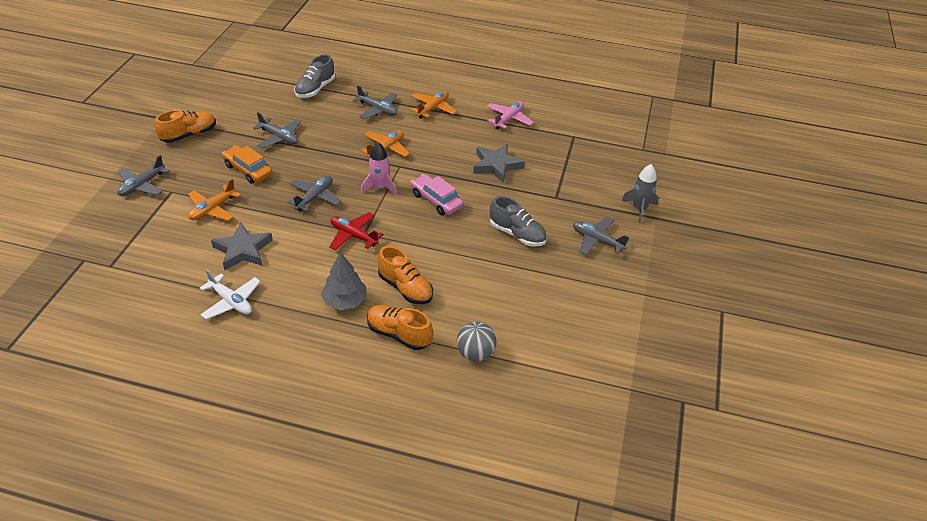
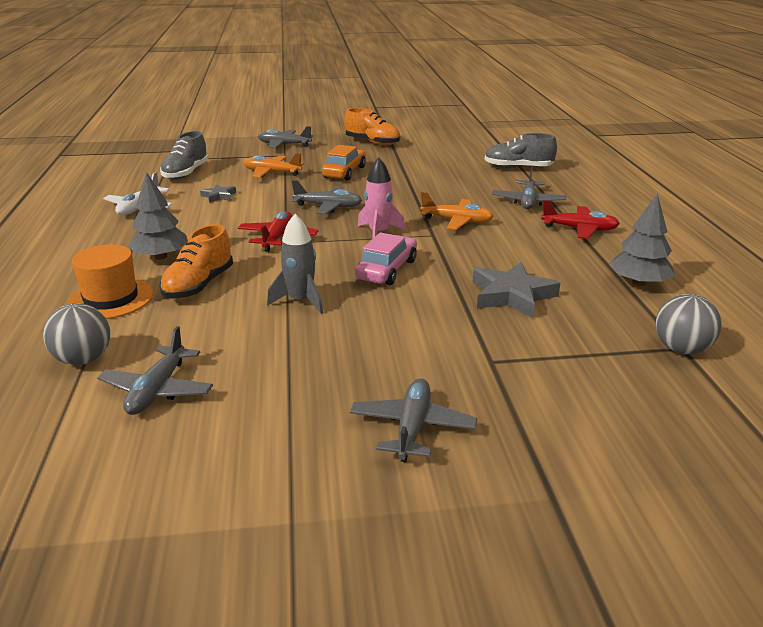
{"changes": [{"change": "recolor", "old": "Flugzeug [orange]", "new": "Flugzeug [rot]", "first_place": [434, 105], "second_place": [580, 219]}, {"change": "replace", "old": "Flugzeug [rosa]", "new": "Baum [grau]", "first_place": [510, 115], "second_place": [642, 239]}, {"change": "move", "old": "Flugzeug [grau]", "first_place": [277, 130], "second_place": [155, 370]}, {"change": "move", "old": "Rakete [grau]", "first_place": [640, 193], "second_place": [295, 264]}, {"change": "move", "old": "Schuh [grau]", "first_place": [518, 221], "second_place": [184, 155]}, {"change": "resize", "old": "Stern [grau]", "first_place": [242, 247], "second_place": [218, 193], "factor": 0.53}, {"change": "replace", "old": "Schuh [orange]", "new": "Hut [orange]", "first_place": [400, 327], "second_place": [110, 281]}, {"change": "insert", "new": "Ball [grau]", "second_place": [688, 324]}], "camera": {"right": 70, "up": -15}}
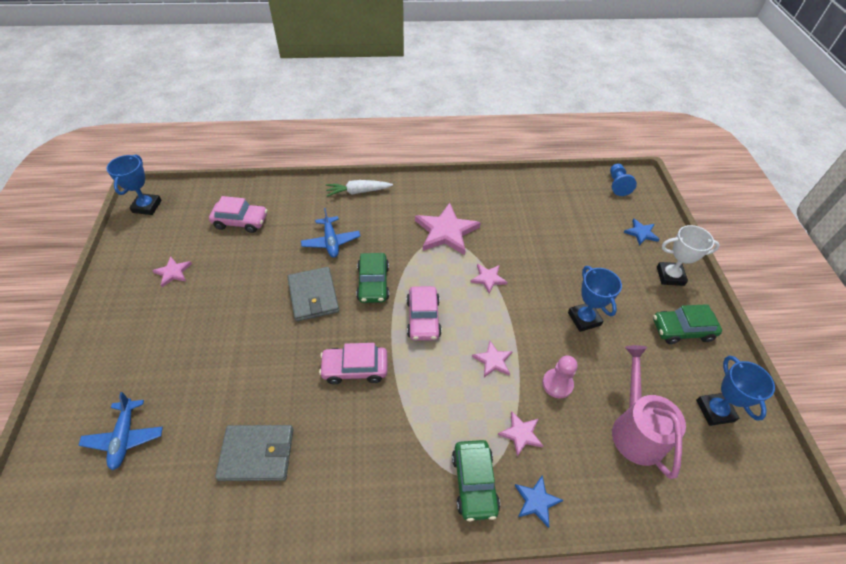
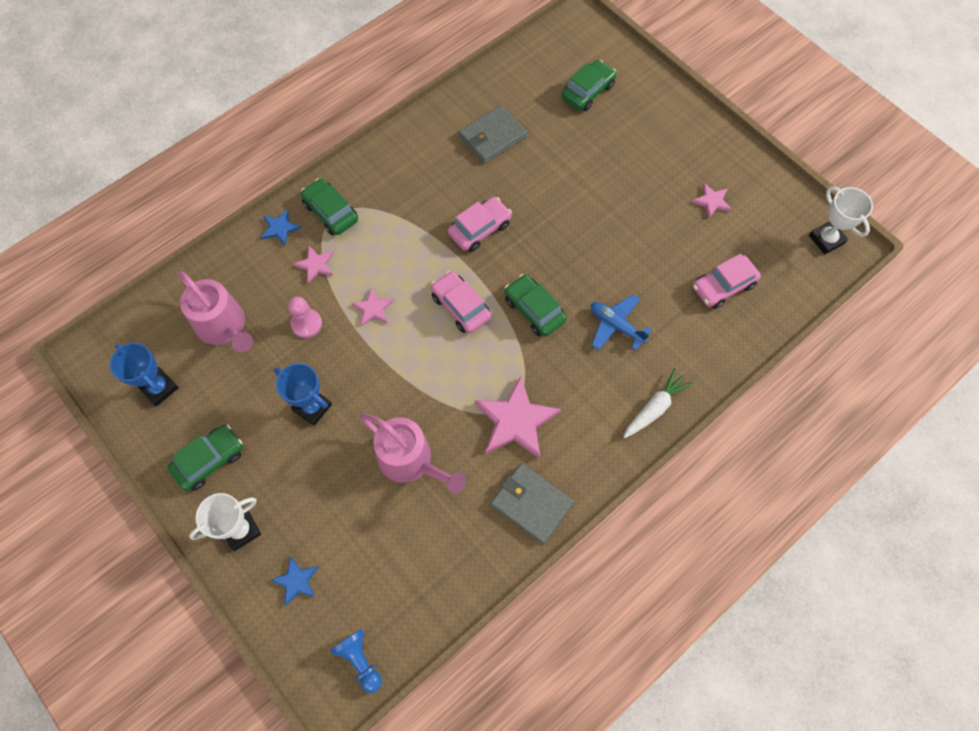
{"changes": [{"change": "recolor", "old": "Pokal [blau]", "new": "Pokal [weiß]", "first_place": [134, 184], "second_place": [841, 220]}, {"change": "delete", "old": "Stern [rosa]", "first_place": [489, 279]}, {"change": "move", "old": "Geldbörse [grau]", "first_place": [313, 294], "second_place": [532, 503]}, {"change": "replace", "old": "Flugzeug [blau]", "new": "Auto [grün]", "first_place": [120, 431], "second_place": [588, 85]}, {"change": "insert", "new": "Gießkanne [rosa]", "second_place": [413, 453]}], "camera": {"right": 145, "up": 15}}
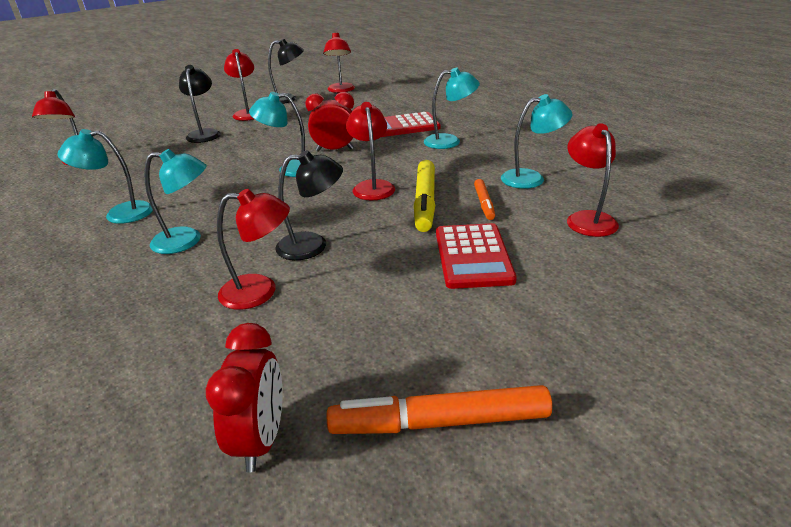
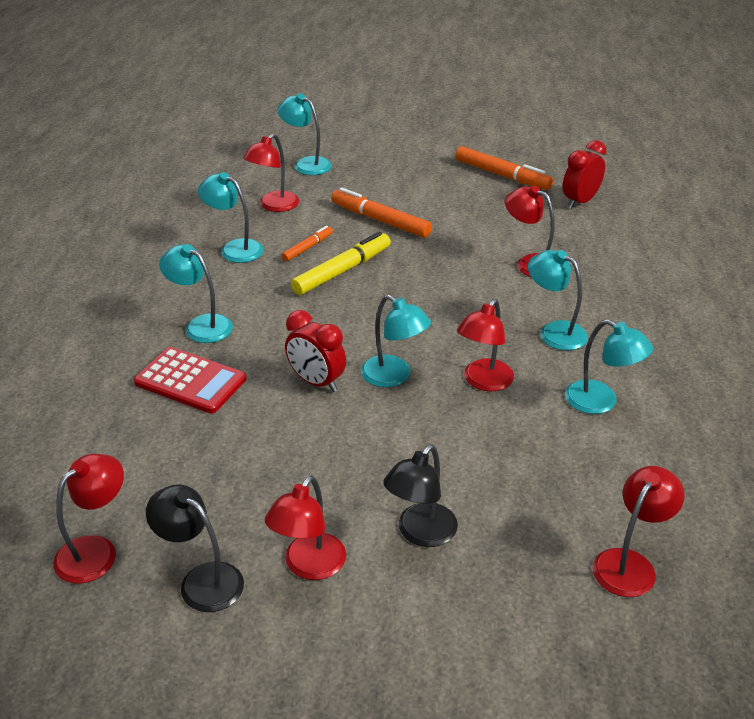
{"changes": [{"change": "move", "old": "Lampe [rot]", "first_place": [370, 151], "second_place": [485, 345]}, {"change": "delete", "old": "Lampe [schwarz]", "first_place": [309, 205]}, {"change": "replace", "old": "Taschenrechner [rot]", "new": "Filzstift [orange]", "first_place": [476, 256], "second_place": [381, 212]}, {"change": "insert", "new": "Lampe [türkis]", "second_place": [304, 134]}], "camera": {"right": -140, "up": 5}}
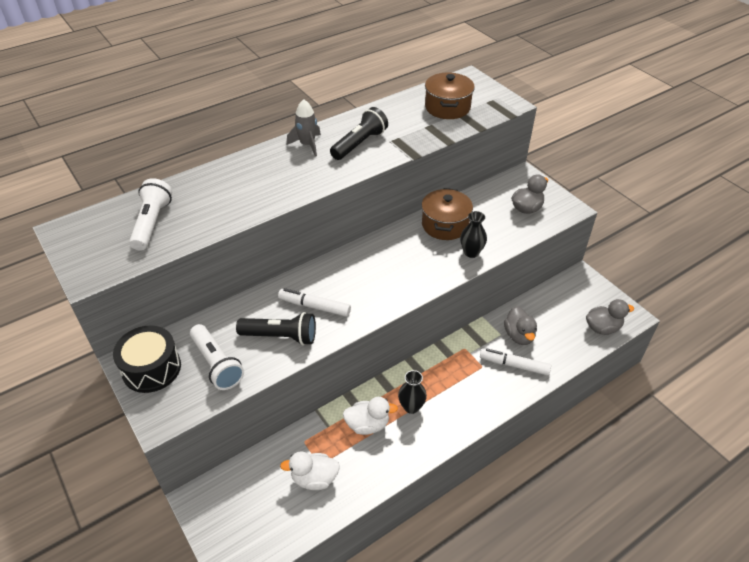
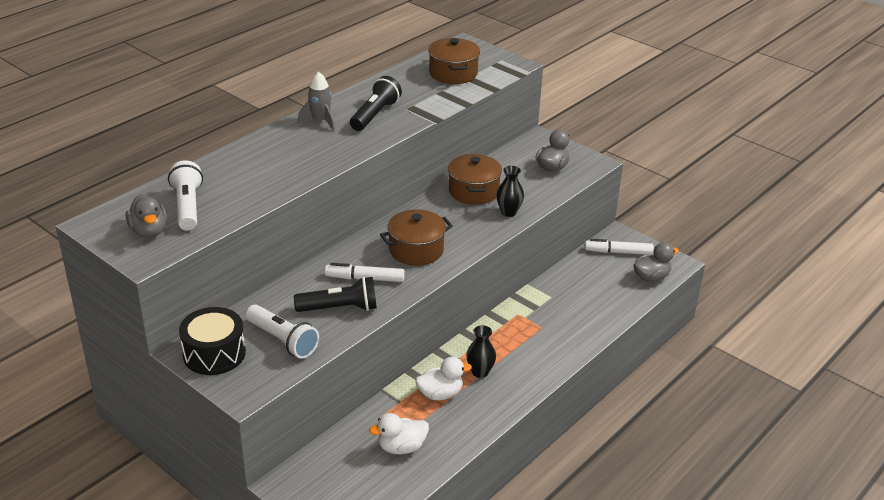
{"changes": [{"change": "move", "old": "Ente [grau]", "first_place": [520, 325], "second_place": [146, 216]}, {"change": "move", "old": "Filzstift [weiß]", "first_place": [515, 362], "second_place": [619, 247]}, {"change": "insert", "new": "Kochtopf [braun]", "second_place": [416, 237]}], "camera": {"right": -15, "up": -10}}
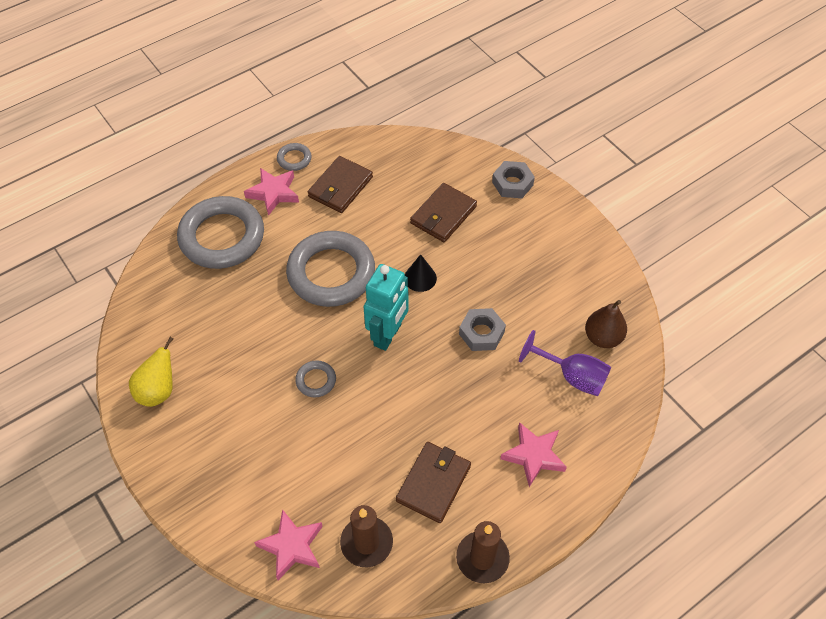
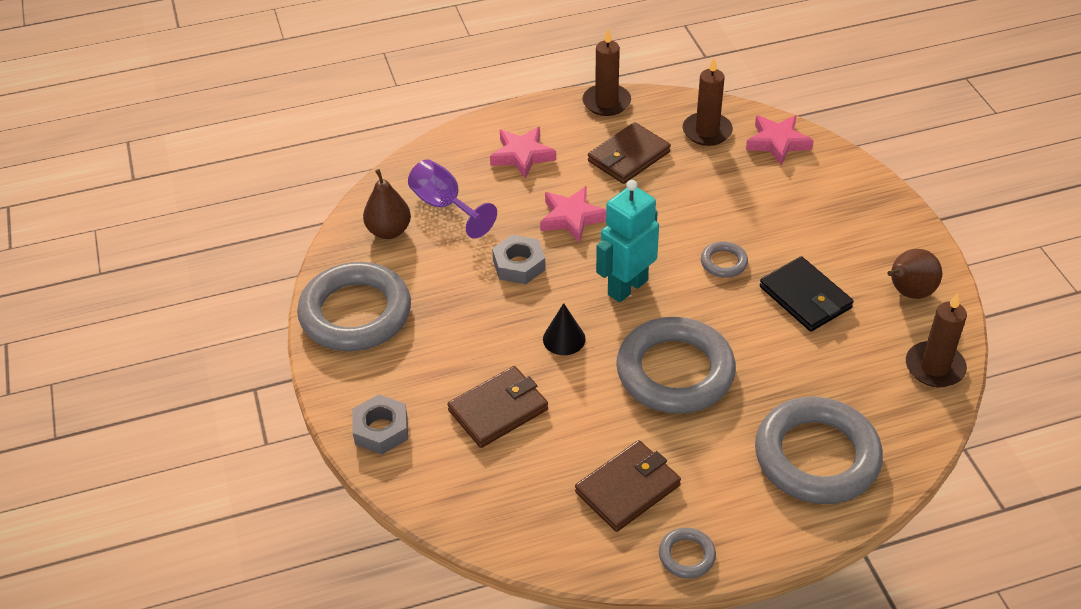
{"changes": [{"change": "move", "old": "Stern [rosa]", "first_place": [271, 192], "second_place": [573, 214]}, {"change": "recolor", "old": "Birne [gelb]", "new": "Birne [braun]", "first_place": [151, 372], "second_place": [914, 274]}, {"change": "insert", "new": "Geldbörse [schwarz]", "second_place": [807, 294]}, {"change": "insert", "new": "Ring [grau]", "second_place": [354, 306]}, {"change": "insert", "new": "Kerze [braun]", "second_place": [936, 340]}], "camera": {"right": -160, "up": -10}}
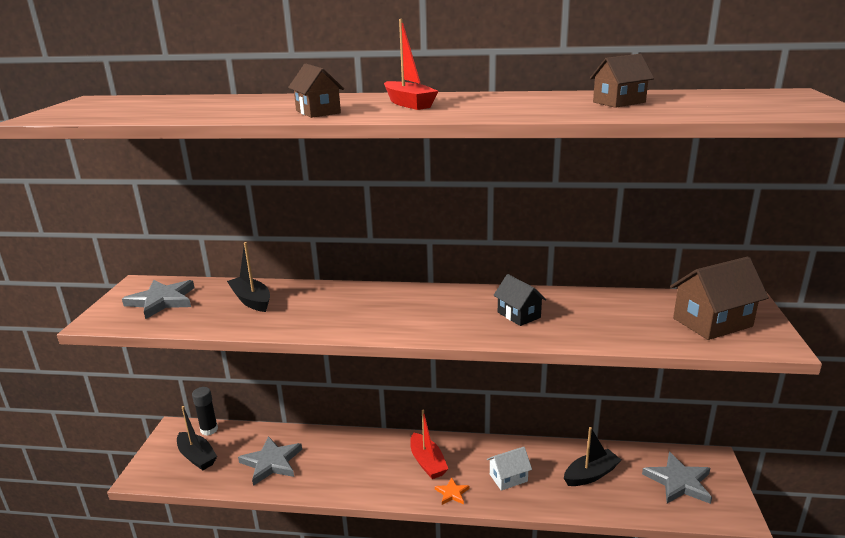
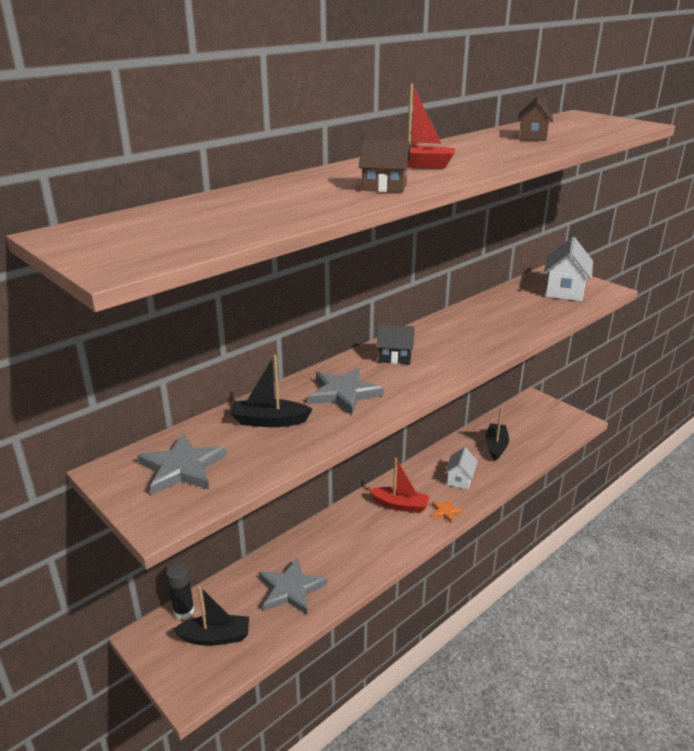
{"changes": [{"change": "recolor", "old": "Haus [braun]", "new": "Haus [weiß]", "first_place": [719, 298], "second_place": [568, 269]}, {"change": "move", "old": "Haus [schwarz]", "first_place": [520, 300], "second_place": [395, 344]}, {"change": "move", "old": "Stern [grau]", "first_place": [677, 478], "second_place": [346, 391]}], "camera": {"right": -50, "up": 5}}
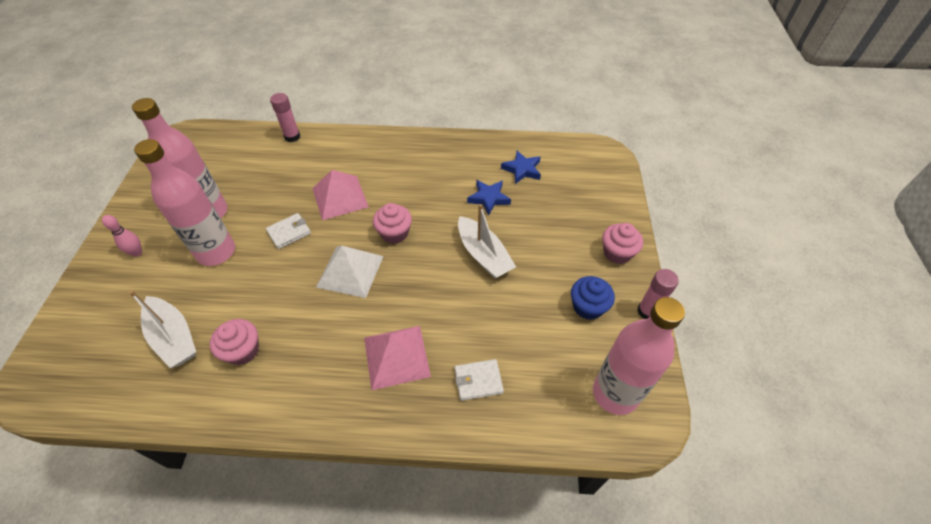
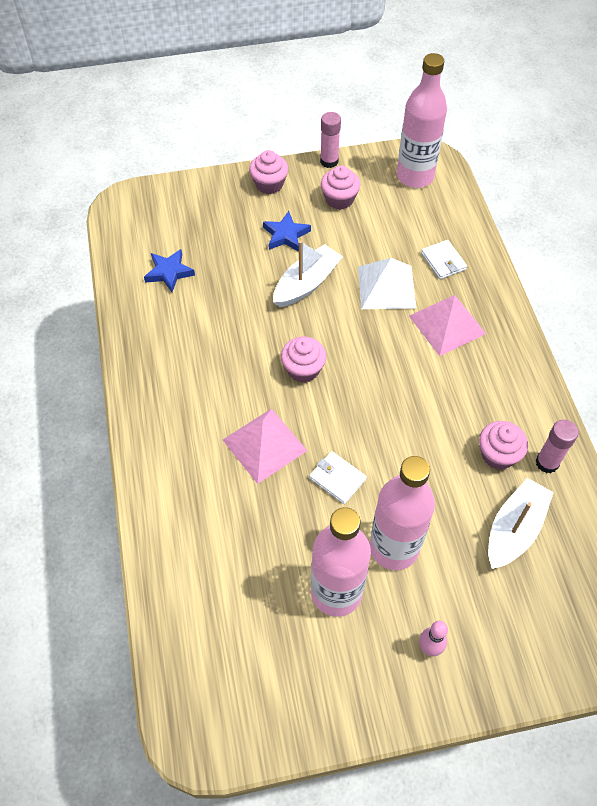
{"changes": [{"change": "move", "old": "Klebestift [rosa]", "first_place": [285, 117], "second_place": [557, 446]}, {"change": "move", "old": "Stern [blau]", "first_place": [489, 198], "second_place": [287, 231]}, {"change": "move", "old": "Pyramide [weiß]", "first_place": [350, 272], "second_place": [387, 283]}, {"change": "recolor", "old": "Muffin [blau]", "new": "Muffin [rosa]", "first_place": [593, 298], "second_place": [341, 187]}], "camera": {"right": -105, "up": 5}}
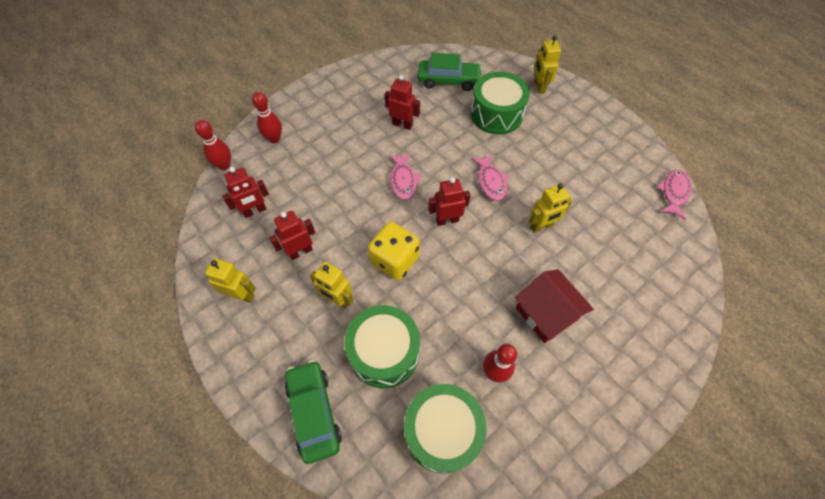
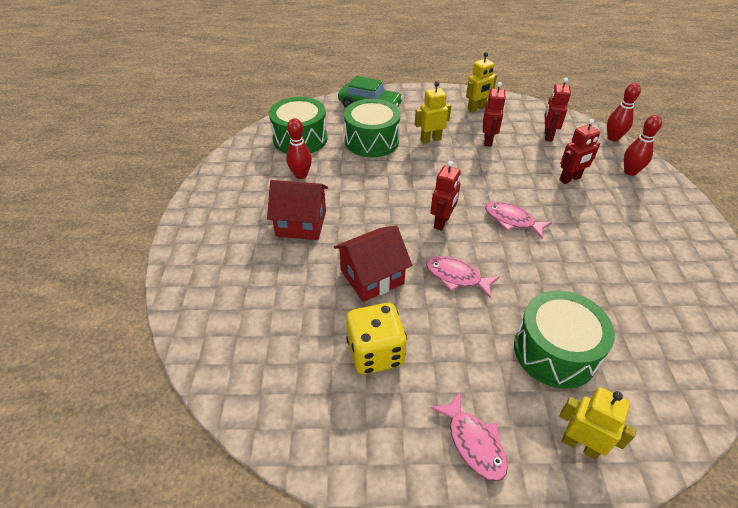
{"changes": [{"change": "delete", "old": "Auto [grün]", "first_place": [450, 72]}, {"change": "move", "old": "Roboter [rot]", "first_place": [402, 102], "second_place": [579, 151]}, {"change": "move", "old": "Fisch [rosa]", "first_place": [674, 194], "second_place": [469, 436]}, {"change": "replace", "old": "Roboter [gelb]", "new": "Haus [rot]", "first_place": [550, 208], "second_place": [373, 264]}, {"change": "move", "old": "Spielwürfel [gelb]", "first_place": [394, 251], "second_place": [376, 338]}], "camera": {"right": 130, "up": -15}}
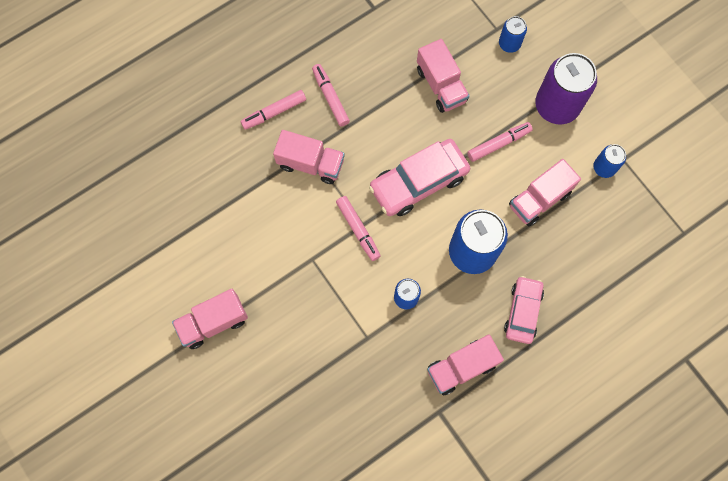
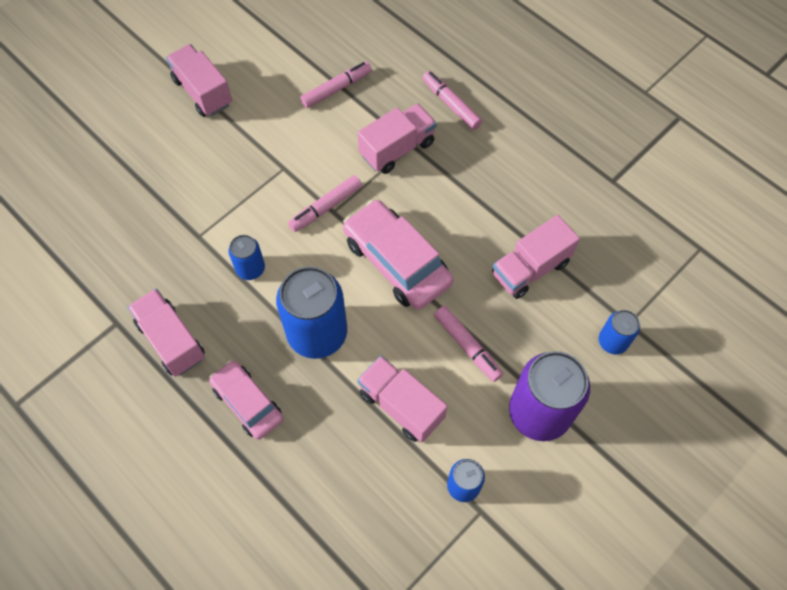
{"changes": [{"change": "move", "old": "Filzstift [rosa]", "first_place": [331, 95], "second_place": [336, 84]}, {"change": "rotate", "old": "Lastwagen [rosa]", "first_place": [309, 157], "second_place": [397, 138], "degrees": -135}, {"change": "rotate", "old": "Auto [rosa]", "first_place": [524, 310], "second_place": [246, 400], "degrees": -135}], "camera": {"right": 80, "up": -10}}
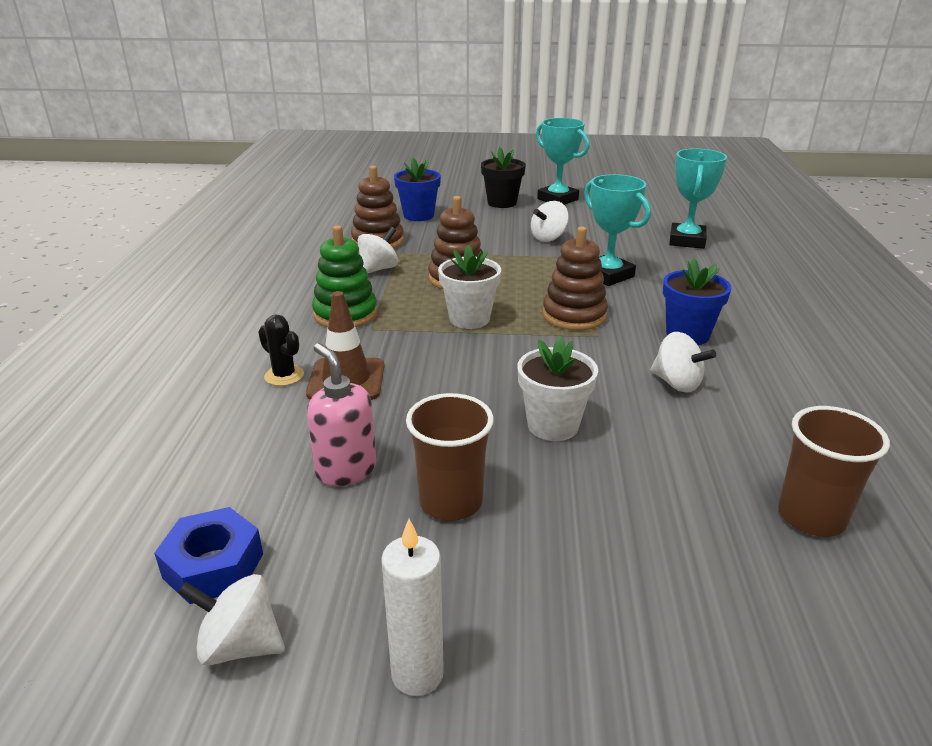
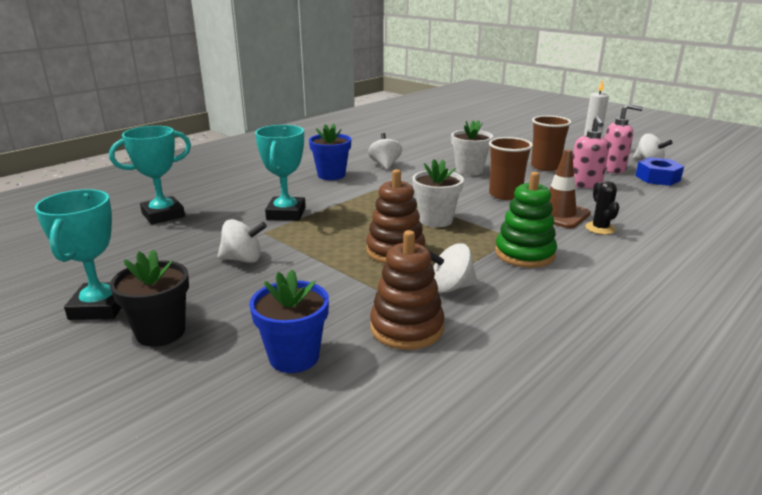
{"changes": [{"change": "delete", "old": "Stapelspielzeug [braun]", "first_place": [575, 278]}, {"change": "move", "old": "Becher [braun]", "first_place": [834, 471], "second_place": [511, 168]}, {"change": "insert", "new": "Seifenspender [rosa]", "second_place": [624, 138]}], "camera": {"right": -140, "up": -5}}
